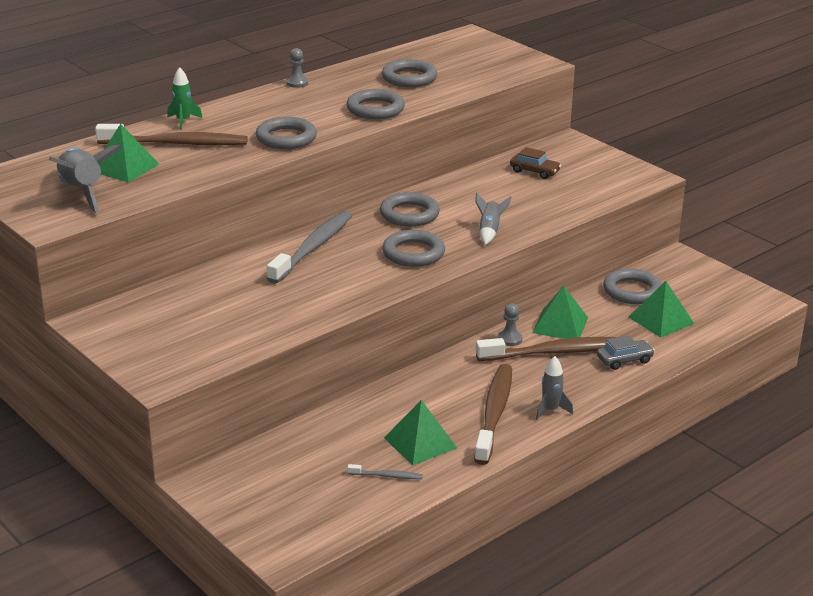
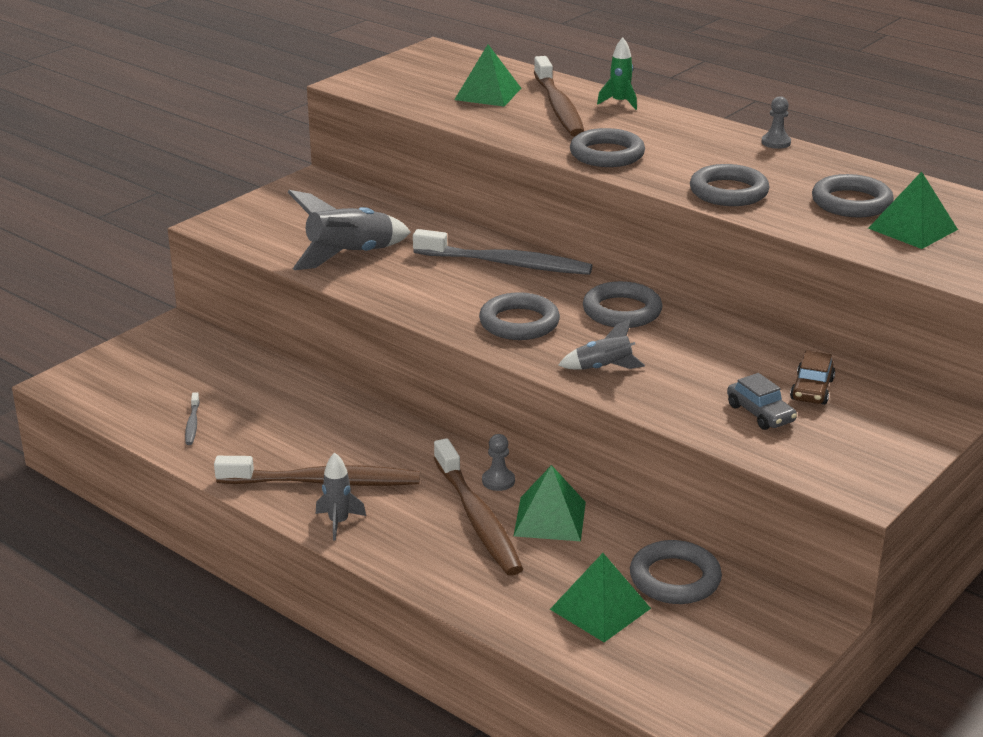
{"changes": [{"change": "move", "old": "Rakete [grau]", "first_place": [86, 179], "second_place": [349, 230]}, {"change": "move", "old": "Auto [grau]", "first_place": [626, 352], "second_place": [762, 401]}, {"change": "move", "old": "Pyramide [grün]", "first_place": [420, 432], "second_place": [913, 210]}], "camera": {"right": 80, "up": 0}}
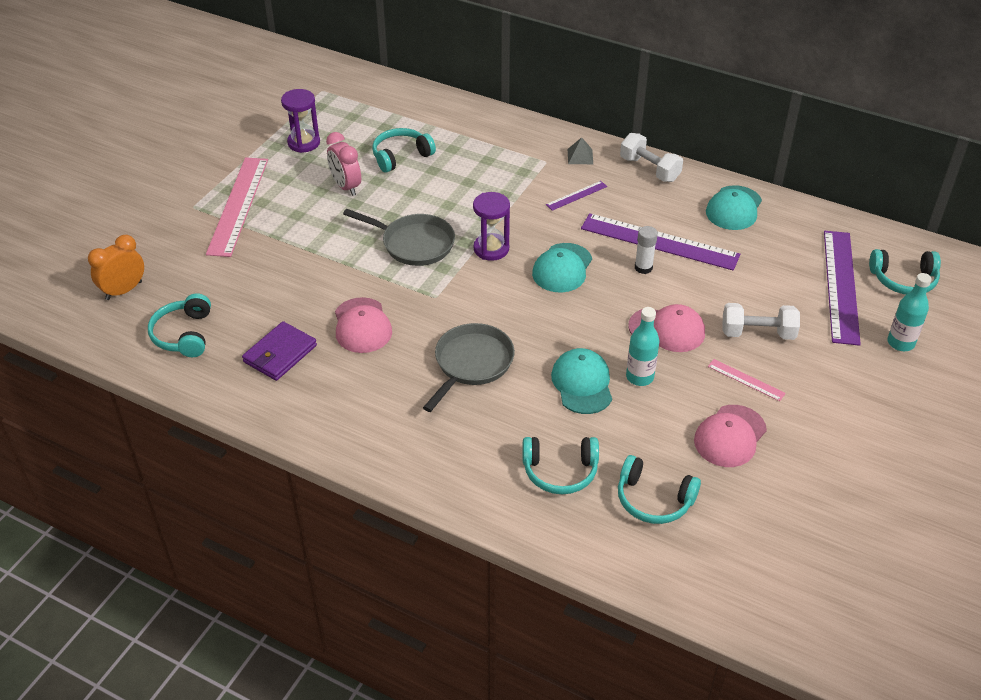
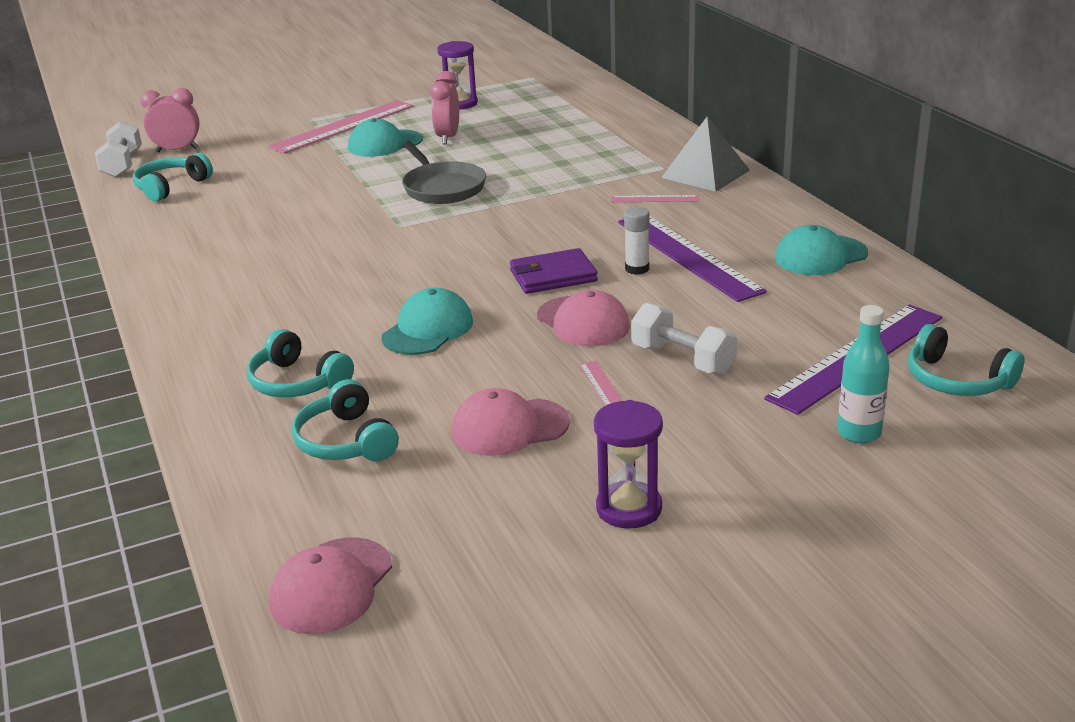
{"changes": [{"change": "delete", "old": "Kopfhörer [türkis]", "first_place": [404, 150]}, {"change": "move", "old": "Hantel [weiß]", "first_place": [651, 157], "second_place": [118, 149]}, {"change": "resize", "old": "Pyramide [grau]", "first_place": [580, 150], "second_place": [705, 154], "factor": 2.02}, {"change": "recolor", "old": "Lineal [lila]", "new": "Lineal [rosa]", "first_place": [576, 196], "second_place": [655, 198]}, {"change": "move", "old": "Sanduhr [lila]", "first_place": [491, 226], "second_place": [628, 464]}, {"change": "recolor", "old": "Wecker [orange]", "new": "Wecker [rosa]", "first_place": [116, 267], "second_place": [170, 120]}, {"change": "move", "old": "Kappe [türkis]", "first_place": [562, 267], "second_place": [385, 137]}, {"change": "move", "old": "Kappe [rosa]", "first_place": [363, 325], "second_place": [330, 585]}, {"change": "delete", "old": "Flasche [türkis]", "first_place": [643, 346]}, {"change": "move", "old": "Geldbörse [lila]", "first_place": [279, 351], "second_place": [554, 271]}, {"change": "delete", "old": "Pfanne [grau]", "first_place": [469, 367]}], "camera": {"right": 40, "up": -15}}
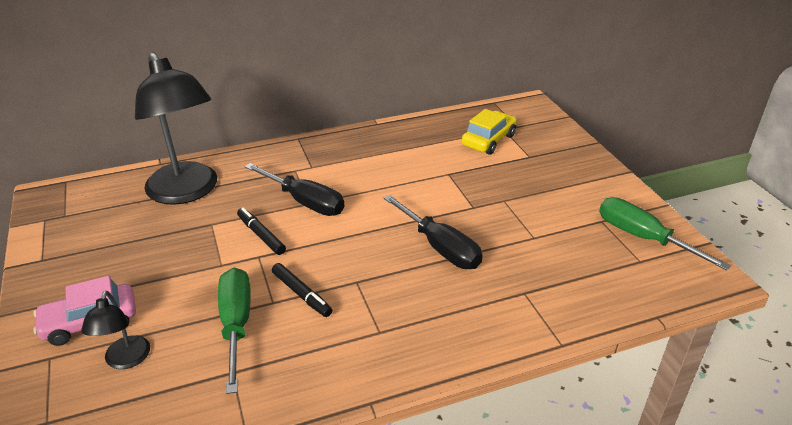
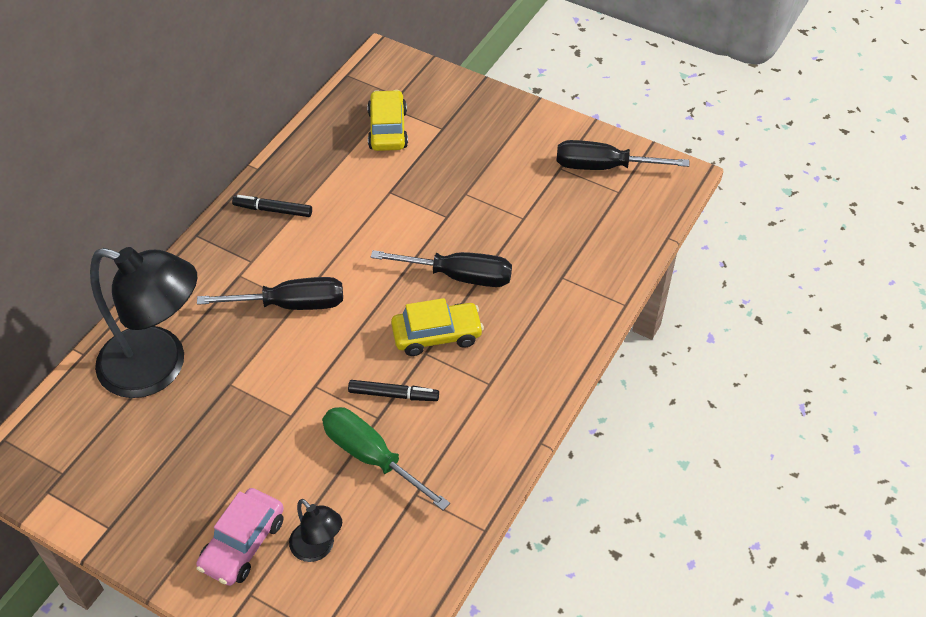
{"changes": [{"change": "recolor", "old": "Schraubenzieher [grün]", "new": "Schraubenzieher [schwarz]", "first_place": [665, 234], "second_place": [622, 155]}, {"change": "move", "old": "Filzstift [schwarz]", "first_place": [261, 231], "second_place": [272, 206]}, {"change": "insert", "new": "Auto [gelb]", "second_place": [437, 327]}], "camera": {"right": -40, "up": 15}}
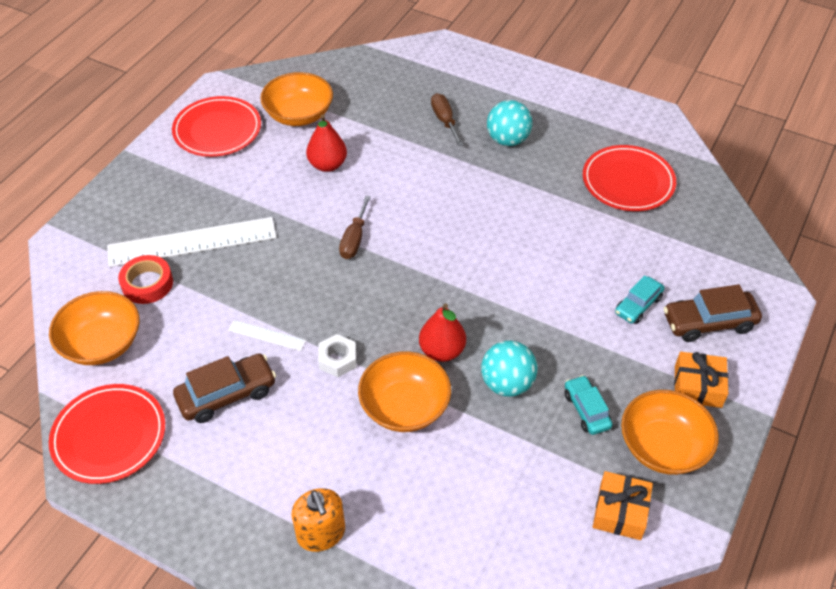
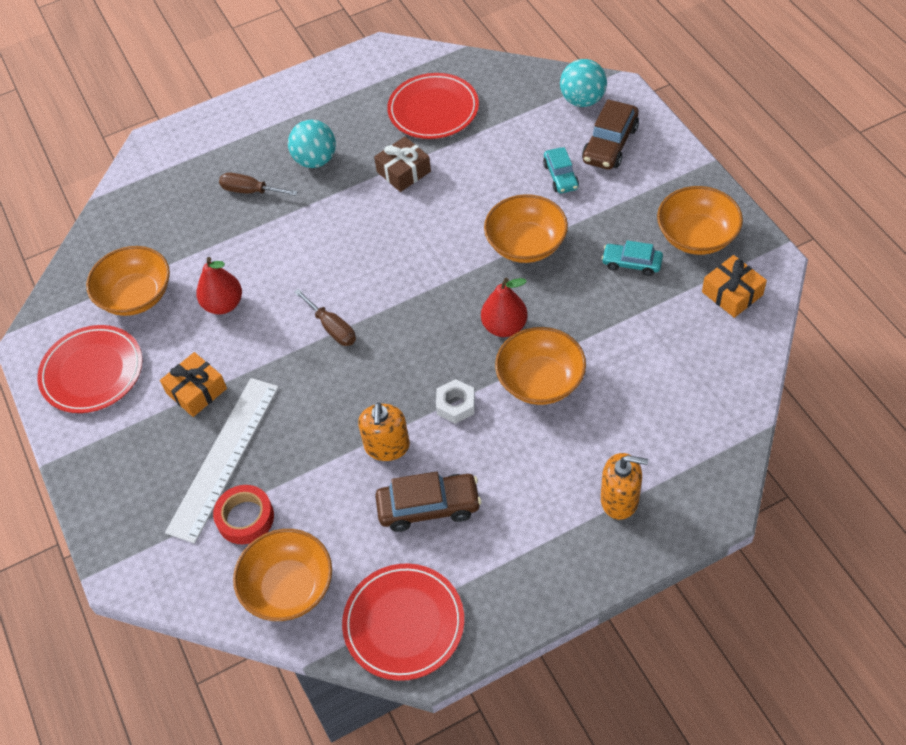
{"changes": [{"change": "replace", "old": "Lineal [weiß]", "new": "Seifenspender [orange]", "first_place": [267, 335], "second_place": [384, 432]}, {"change": "move", "old": "Ball [türkis]", "first_place": [509, 369], "second_place": [583, 83]}, {"change": "move", "old": "Geschenk [orange]", "first_place": [701, 380], "second_place": [193, 384]}, {"change": "rotate", "old": "Auto [braun]", "first_place": [224, 388], "second_place": [428, 501], "degrees": 75}, {"change": "insert", "new": "Geschenk [braun]", "second_place": [402, 164]}, {"change": "insert", "new": "Schüssel [orange]", "second_place": [526, 228]}], "camera": {"right": -50, "up": 5}}
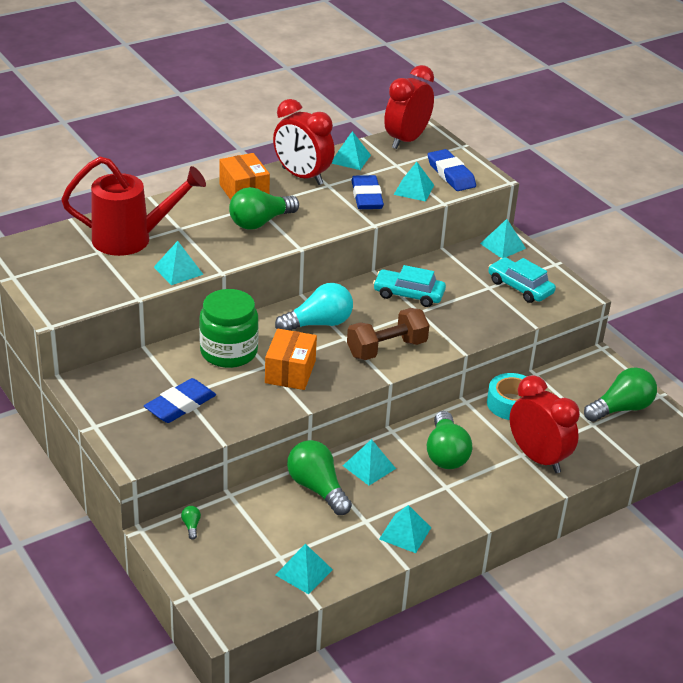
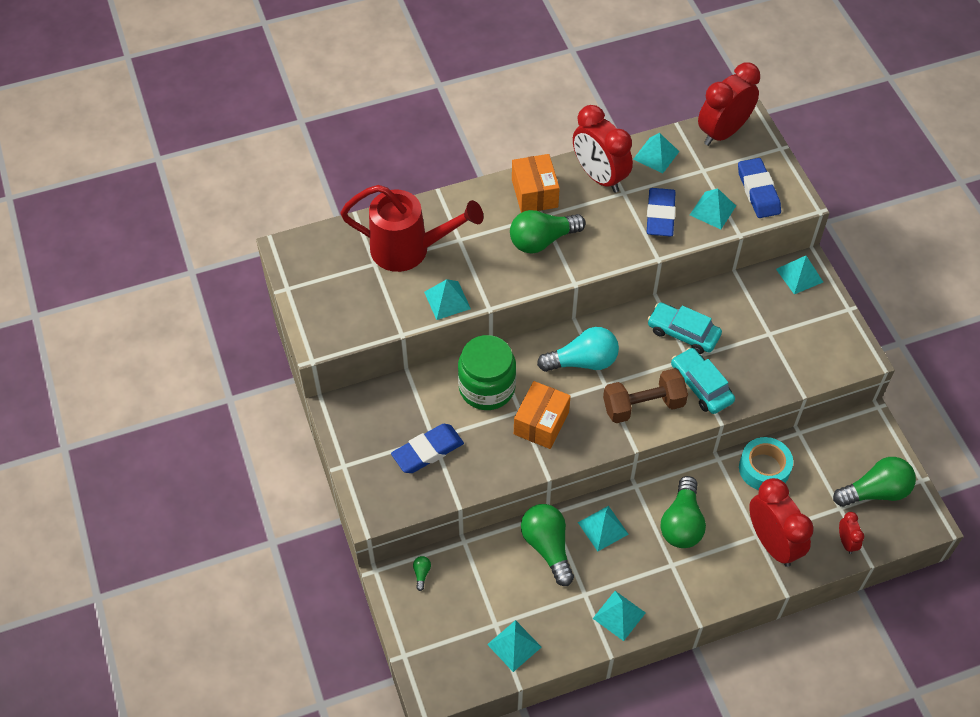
{"changes": [{"change": "move", "old": "Auto [türkis]", "first_place": [522, 280], "second_place": [703, 381]}, {"change": "insert", "new": "Wecker [rot]", "second_place": [851, 533]}], "camera": {"right": 15, "up": 20}}
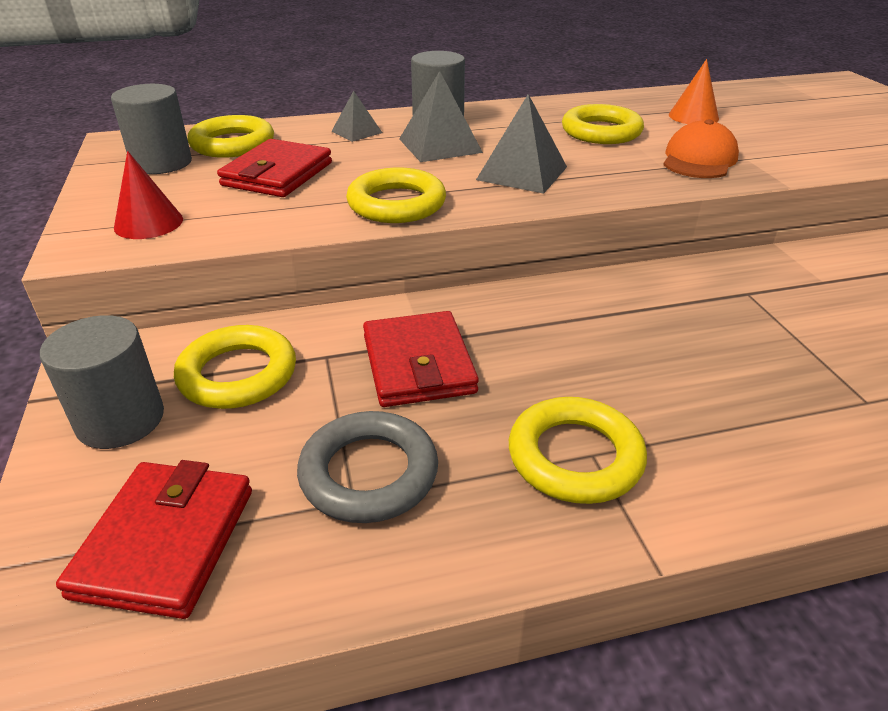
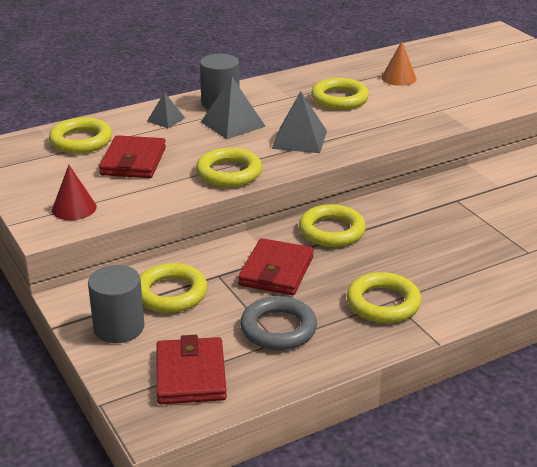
{"changes": [{"change": "delete", "old": "Vollzylinder [grau]", "first_place": [151, 129]}, {"change": "delete", "old": "Kappe [orange]", "first_place": [701, 148]}, {"change": "rotate", "old": "Geldbörse [rot]", "first_place": [421, 359], "second_place": [276, 266], "degrees": 45}, {"change": "insert", "new": "Ring [gelb]", "second_place": [332, 225]}], "camera": {"right": -15, "up": -5}}
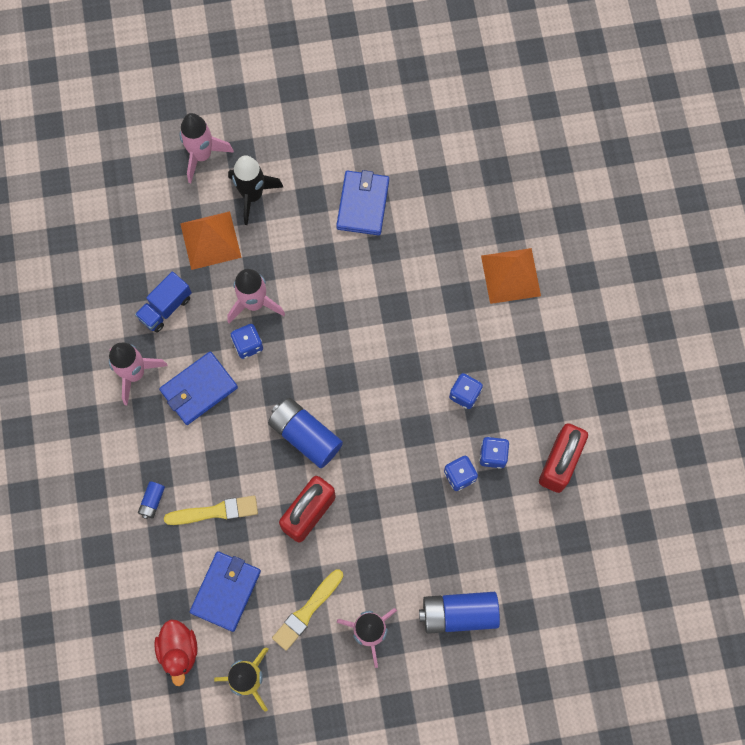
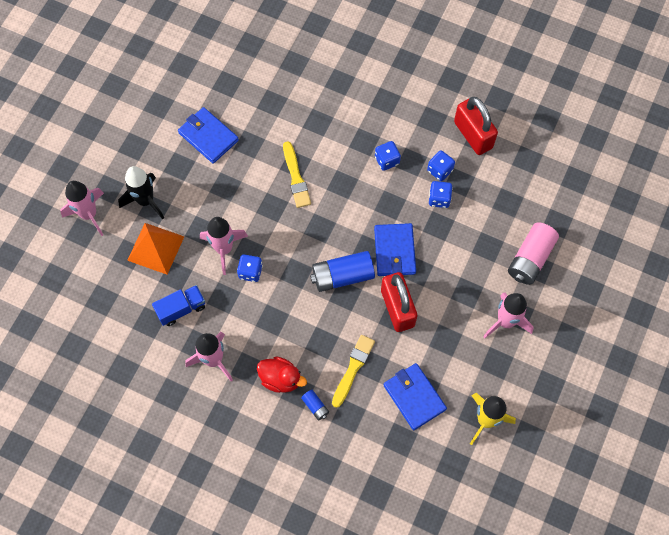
{"changes": [{"change": "delete", "old": "Pyramide [orange]", "first_place": [511, 276]}, {"change": "rotate", "old": "Lastwagen [blau]", "first_place": [163, 302], "second_place": [178, 305], "degrees": -105}, {"change": "move", "old": "Geldbörse [blau]", "first_place": [198, 388], "second_place": [395, 249]}, {"change": "move", "old": "Pinsel [gelb]", "first_place": [307, 610], "second_place": [297, 175]}, {"change": "recolor", "old": "Batterie [blau]", "new": "Batterie [rosa]", "first_place": [459, 613], "second_place": [533, 253]}, {"change": "move", "old": "Ente [rot]", "first_place": [176, 652], "second_place": [282, 374]}], "camera": {"right": -55, "up": -5}}
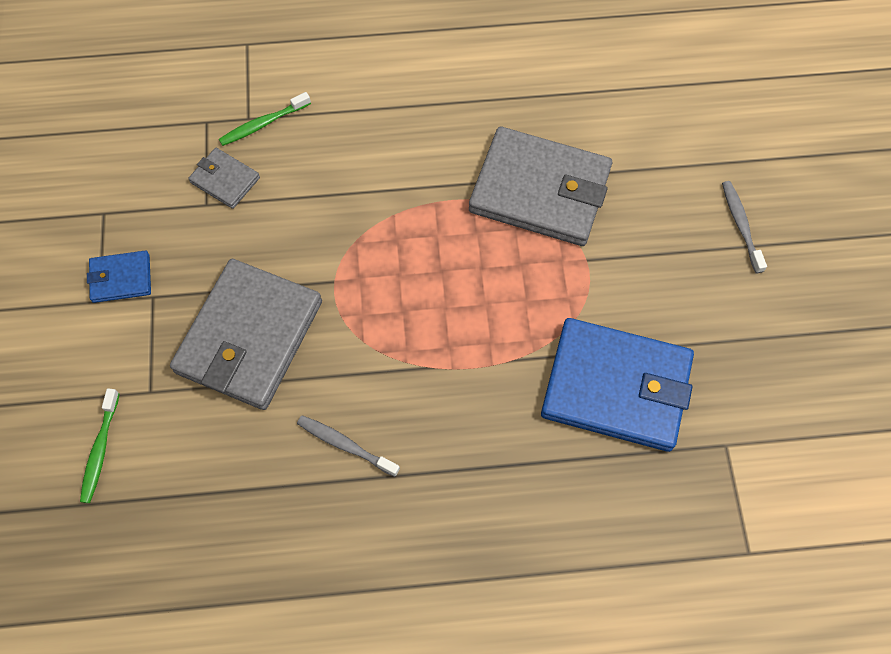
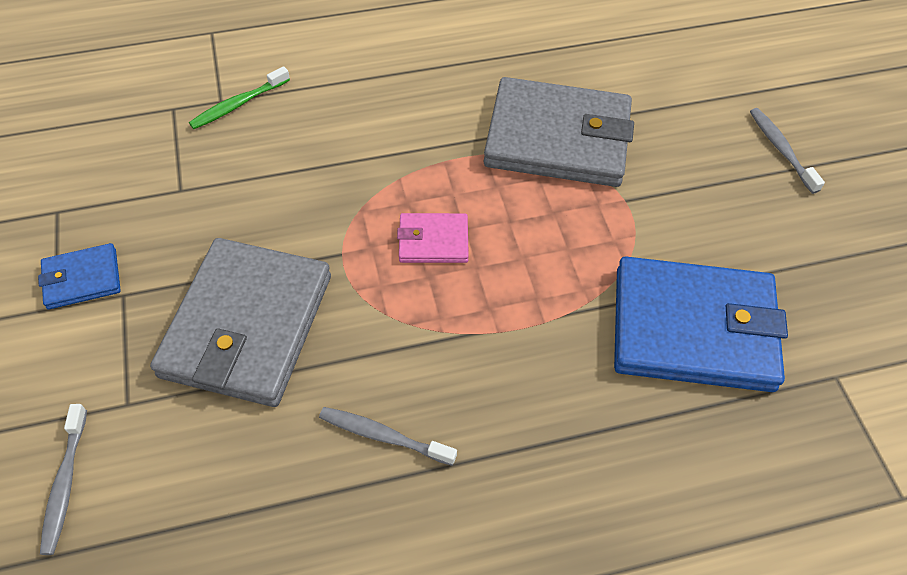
{"changes": [{"change": "delete", "old": "Geldbörse [grau]", "first_place": [224, 178]}, {"change": "recolor", "old": "Zahnbürste [grün]", "new": "Zahnbürste [grau]", "first_place": [100, 445], "second_place": [63, 479]}, {"change": "insert", "new": "Geldbörse [rosa]", "second_place": [433, 238]}], "camera": {"right": -10, "up": -10}}
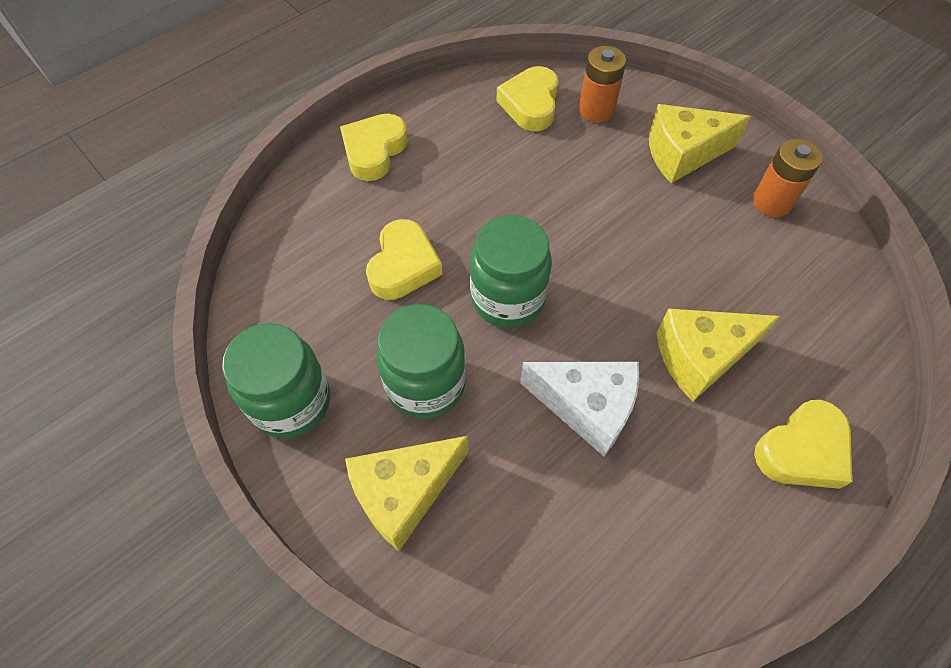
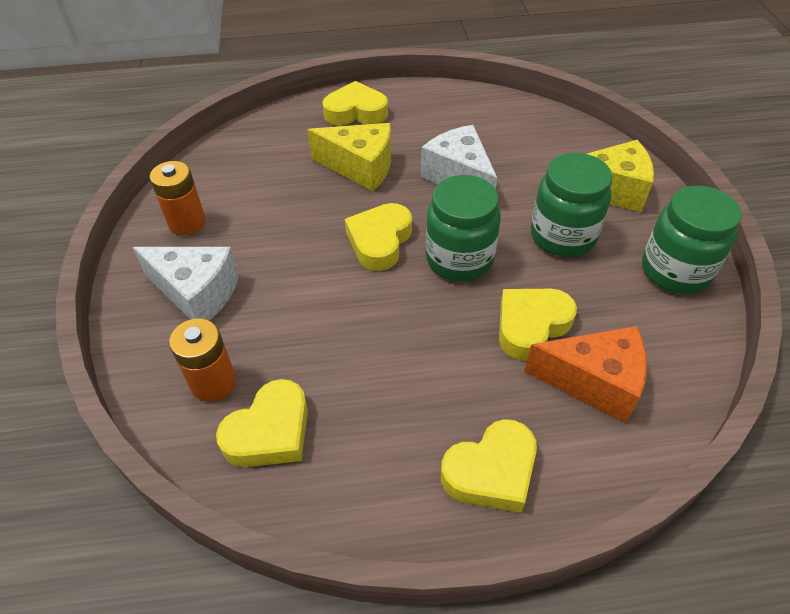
{"changes": [{"change": "recolor", "old": "Käse [gelb]", "new": "Käse [weiß]", "first_place": [700, 143], "second_place": [186, 284]}, {"change": "insert", "new": "Herz [gelb]", "second_place": [378, 237]}, {"change": "insert", "new": "Käse [orange]", "second_place": [585, 374]}], "camera": {"right": -145, "up": -10}}
